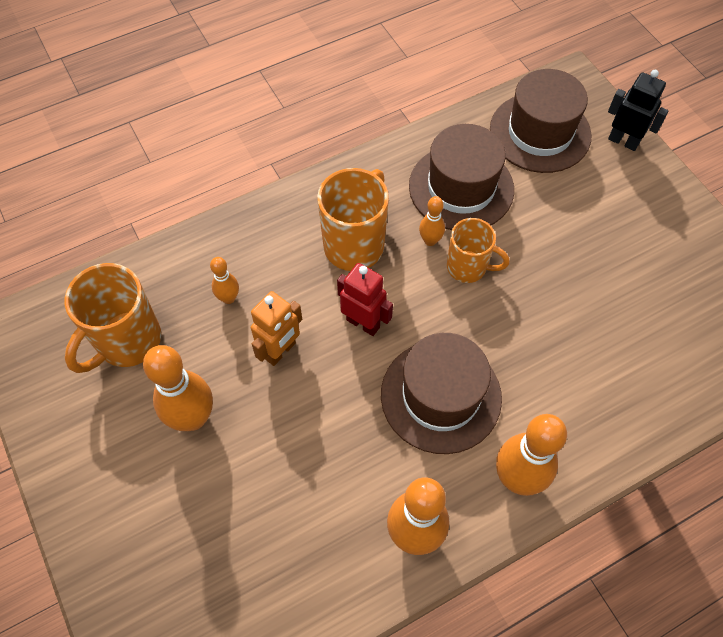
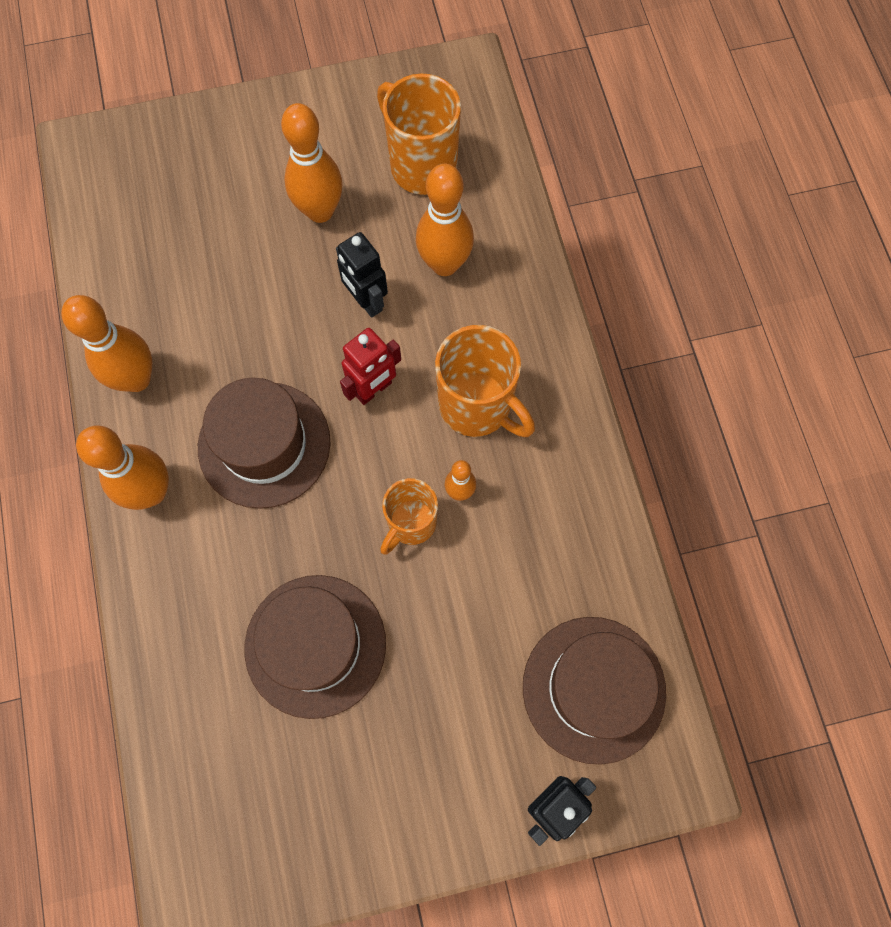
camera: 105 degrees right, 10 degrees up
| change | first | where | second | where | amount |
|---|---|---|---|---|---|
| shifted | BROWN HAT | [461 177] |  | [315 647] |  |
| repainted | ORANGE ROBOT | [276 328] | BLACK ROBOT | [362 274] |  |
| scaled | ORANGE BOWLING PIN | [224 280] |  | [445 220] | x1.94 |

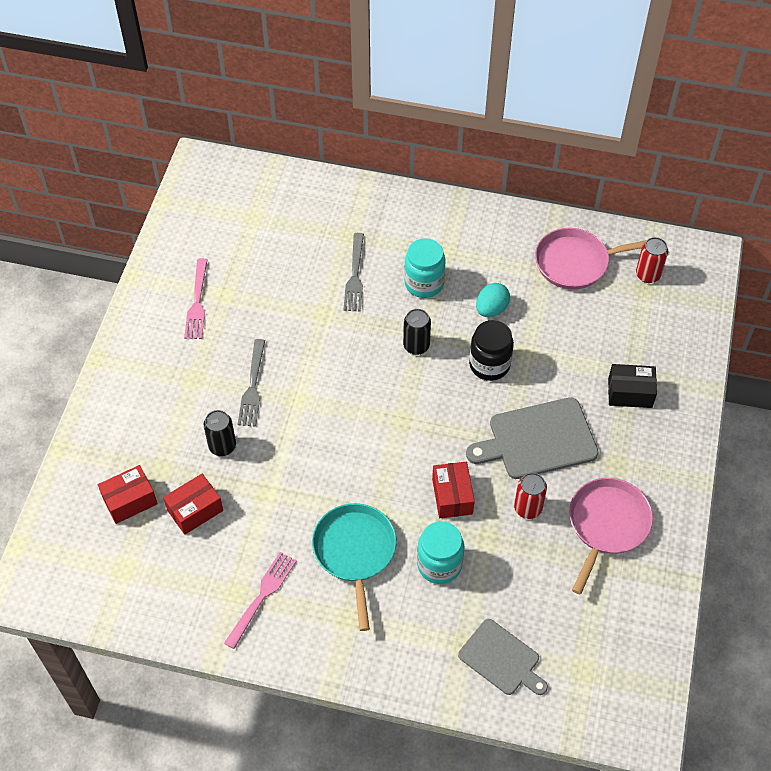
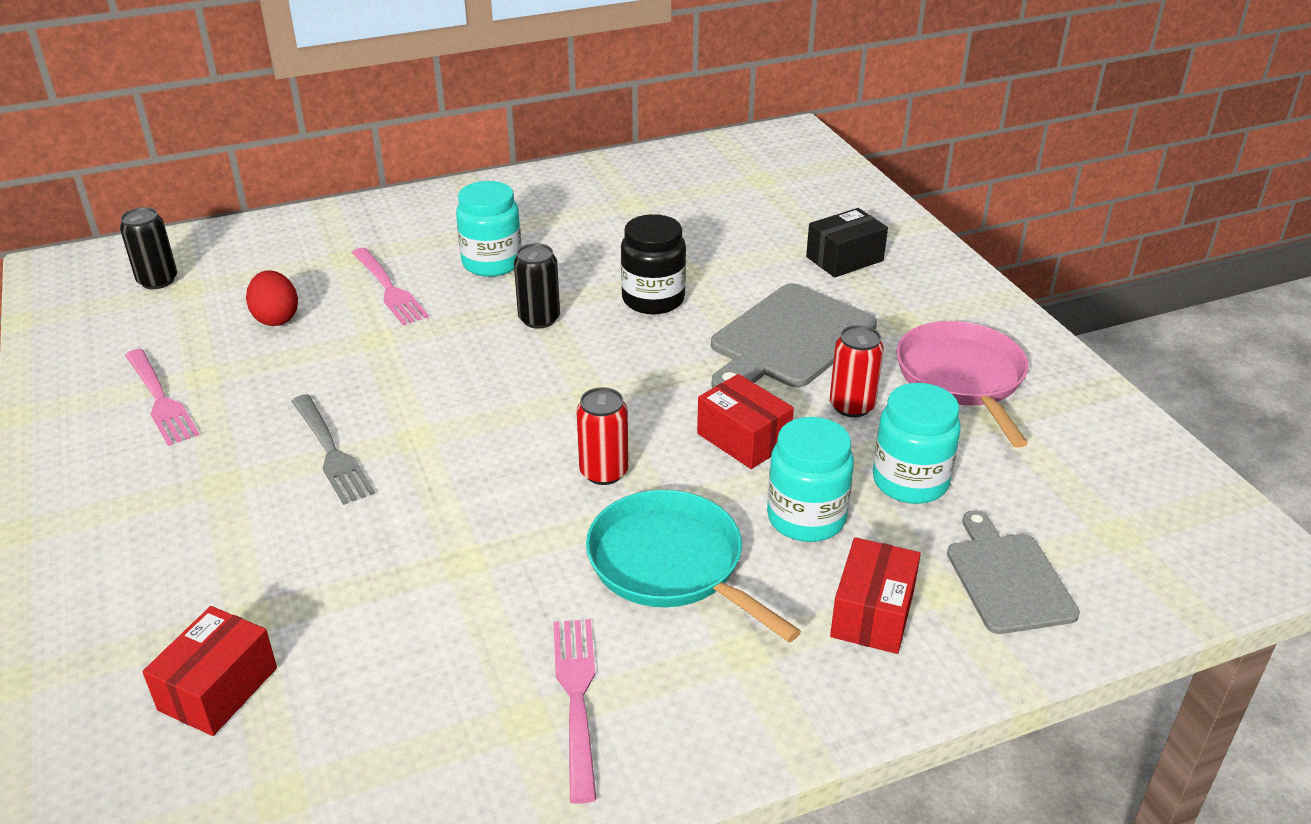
camera: 35 degrees left, 20 degrees down
| change | first | where | second | where | amount |
|---|---|---|---|---|---|
| gone | TURQUOISE EGG | [493 300] |  |  |  |
| gone | PINK PAN | [591 258] |  |  |  |
| new |  |  | RED EGG | [272 298] |  |
| new |  |  | TURQUOISE JAR | [917 443] |  |
| shifted | RED BOX | [193 504] |  | [875 595] |  |
| shifted | BLACK CAN | [220 433] |  | [148 248] |  |
| shifted | RED CAN | [652 260] |  | [603 436] |  |
| repainted | GREY FORK | [353 272] | PINK FORK | [390 286] |  |
| rotated | GREY CUTTING BOARD | [503 657] |  | [1013 572] | 105 degrees counterclockwise |

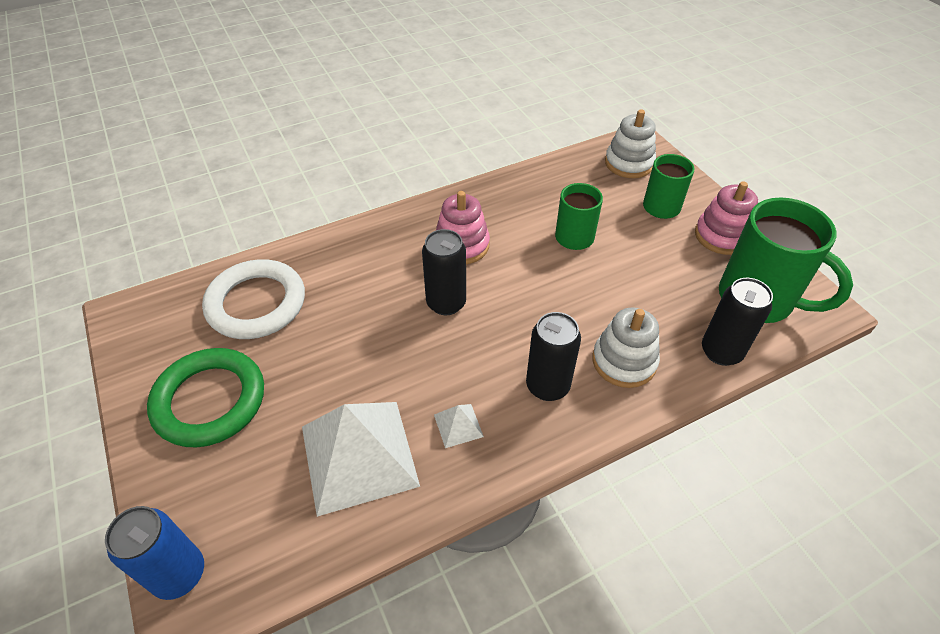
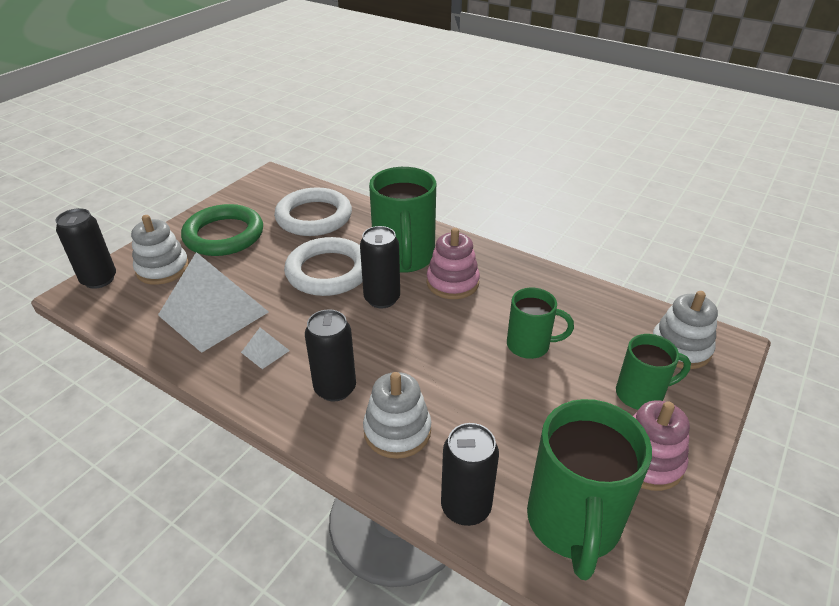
camera: 60 degrees right, 10 degrees down
| change | first | where | second | where | amount |
|---|---|---|---|---|---|
| new |  |  | WHITE STACKING TOY | [160 250] |  |
| new |  |  | WHITE RING | [323 266] |  |
| new |  |  | GREEN MUG | [402 220] |  |
| repainted | BLUE CAN | [154 553] | BLACK CAN | [86 248] |  |

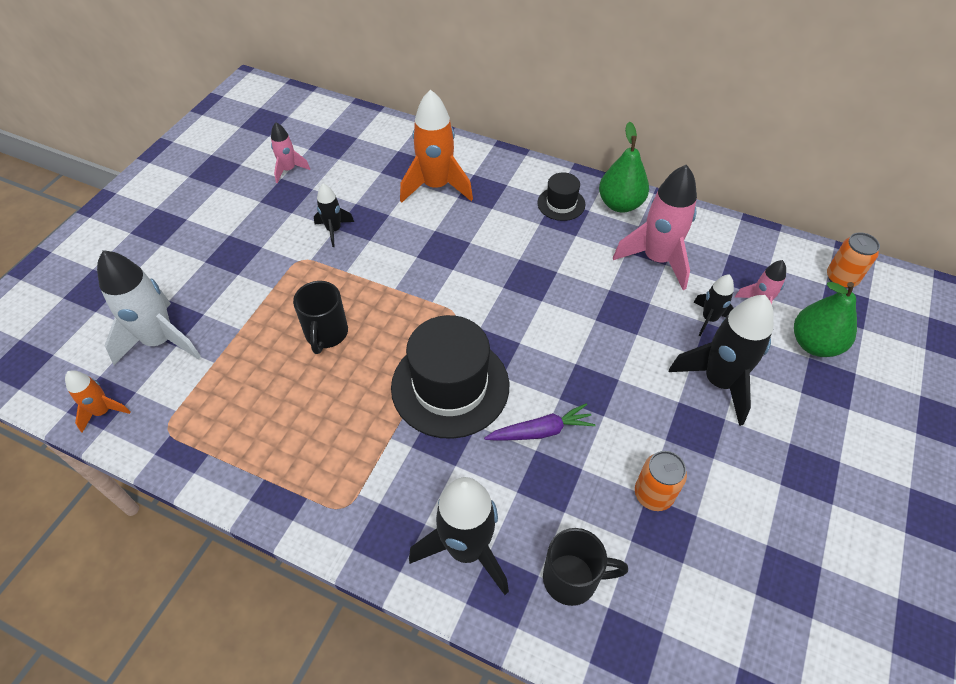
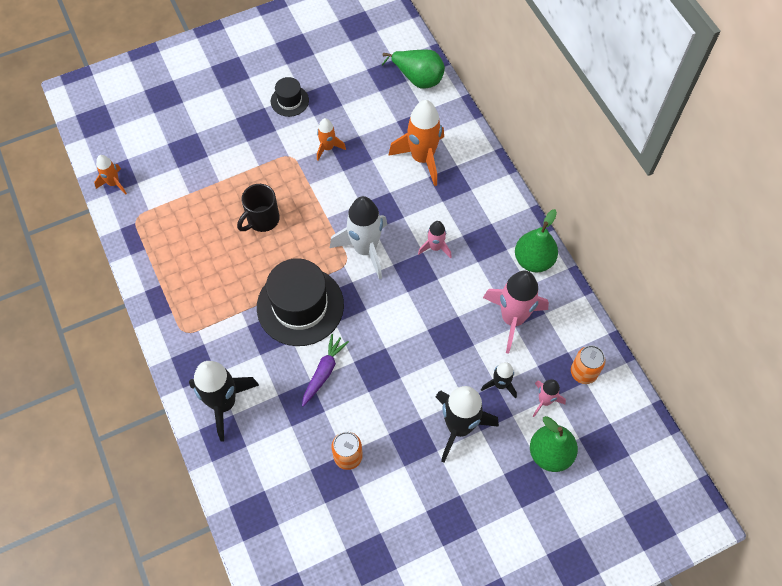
camera: 40 degrees right, 10 degrees up
| change | first | where | second | where | amount |
|---|---|---|---|---|---|
| gone | BLACK MUG | [585 567] |  |  |  |
| new |  |  | GREEN PEAR | [413 69] |  |
| shifted | WHITE ROCKET | [149 307] |  | [358 237] |  |
| shifted | PINK ROCKET | [290 152] |  | [435 239] |  |
| shifted | BLACK HAT | [561 196] |  | [290 97] |  |
| shifted | ORANGE CAN | [853 260] |  | [588 364] |  |
| repainted | BLACK ROCKET | [334 215] | ORANGE ROCKET | [331 139] |  |
| rotated | PURPLE CARROT | [540 422] |  | [325 370] | 90 degrees counterclockwise |

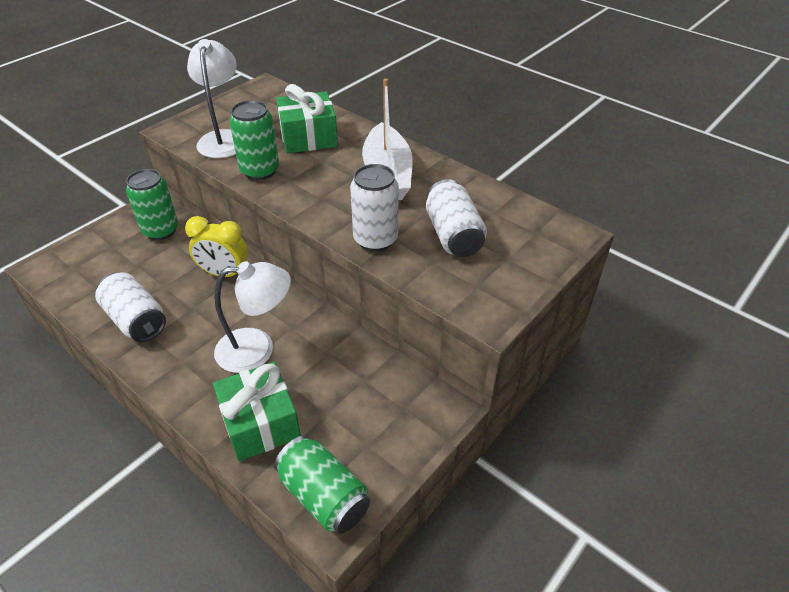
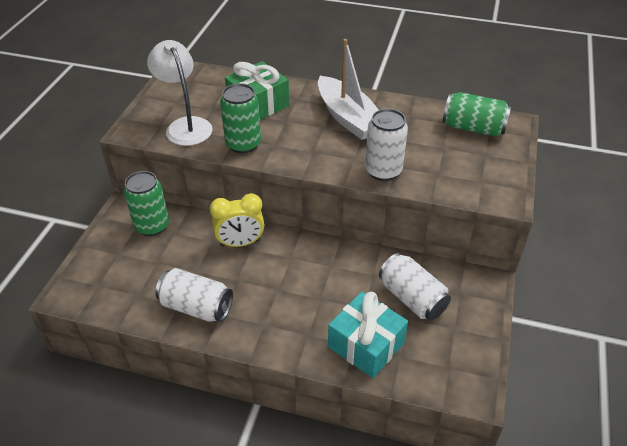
camera: 25 degrees left, 0 degrees up
| change | first | where | second | where | amount |
|---|---|---|---|---|---|
| gone | WHITE LAMP | [252 317] |  |  |  |
| shifted | GREEN CAN | [322 485] |  | [477 114] |  |
| shifted | WHITE CAN | [456 218] |  | [415 286] |  |
| repainted | GREEN GIFT | [257 411] | TURQUOISE GIFT | [368 335] |  |

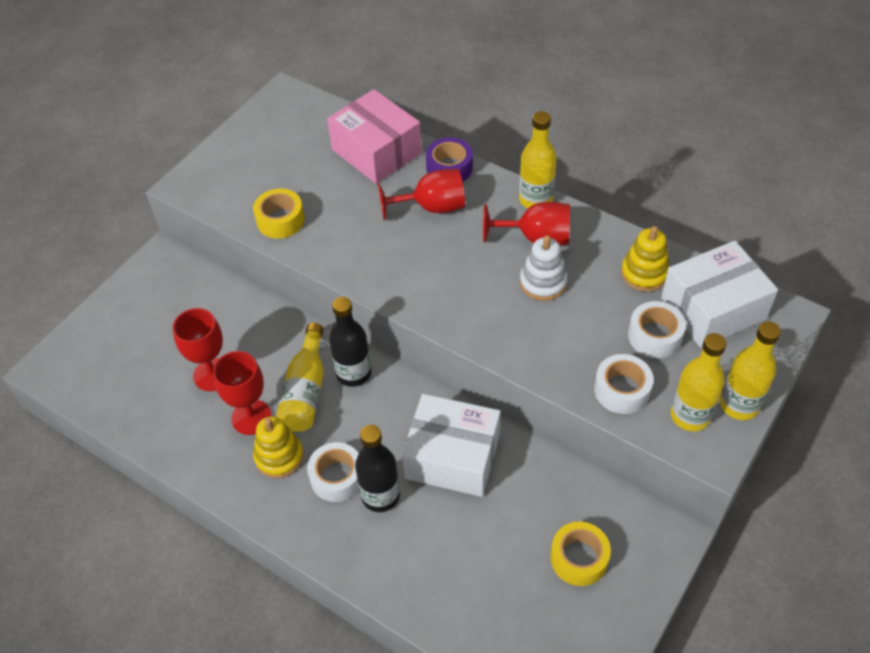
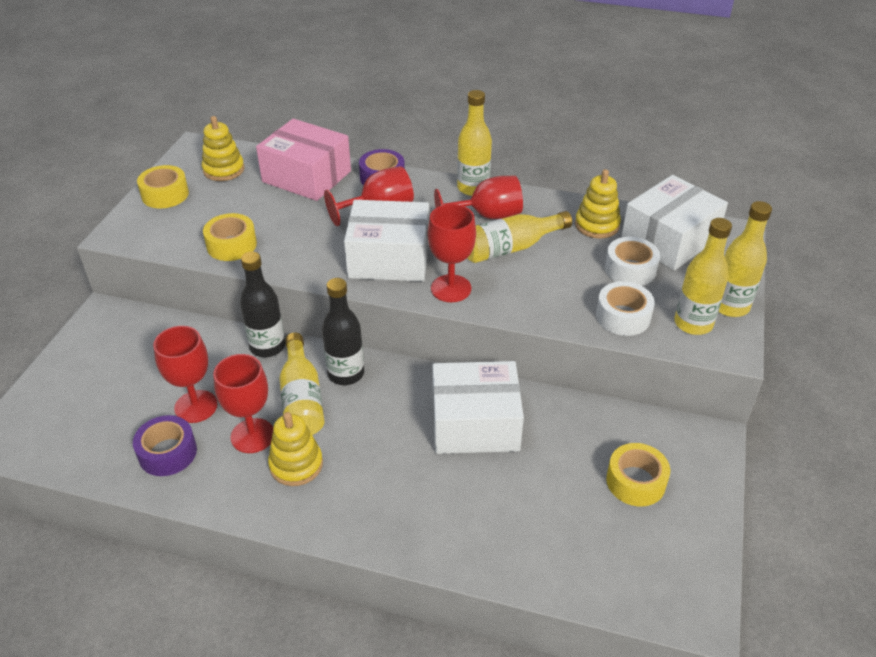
camera: 20 degrees left, 10 degrees down
| change | first | where | second | where | amount |
|---|---|---|---|---|---|
| gone | WHITE TAPE | [333 472] |  |  |  |
| new |  |  | PURPLE TAPE | [165 445] |  |
| new |  |  | YELLOW TAPE | [163 186] |  |
| new |  |  | YELLOW STACKING TOY | [223 148] |  |
| new |  |  | WHITE BOX | [386 240] |  |
| new |  |  | RED GOBLET | [452 253] |  |
| shifted | BLACK BOTTLE | [377 468] |  | [262 304] |  |
| swapped | WHITE STACKING TOY | [544 268] | YELLOW BOTTLE | [519 237] |  |

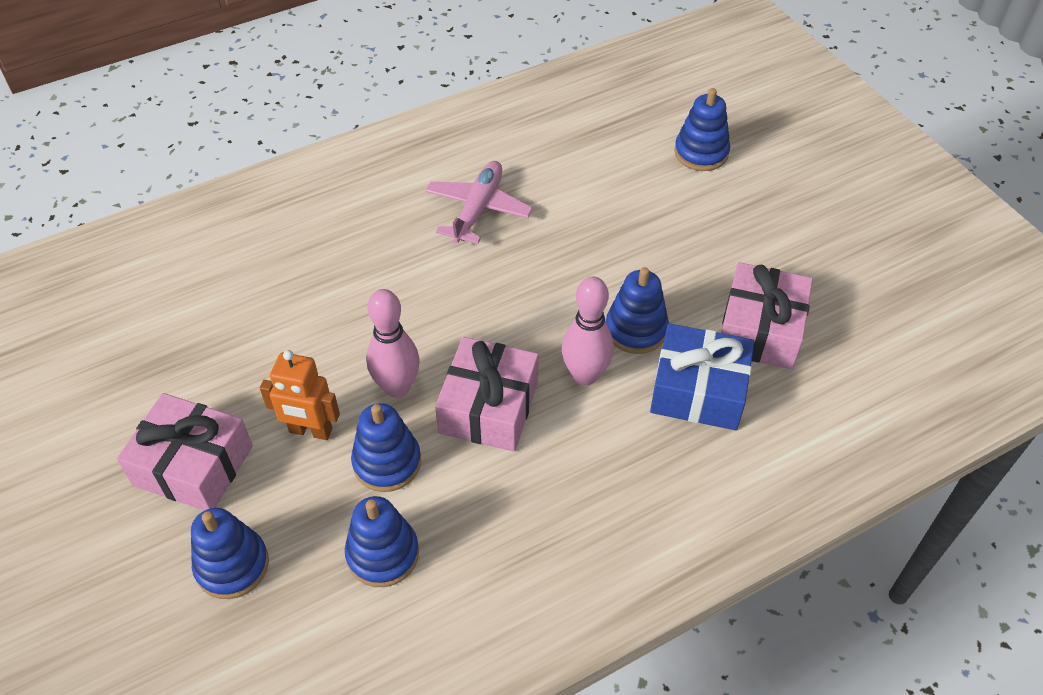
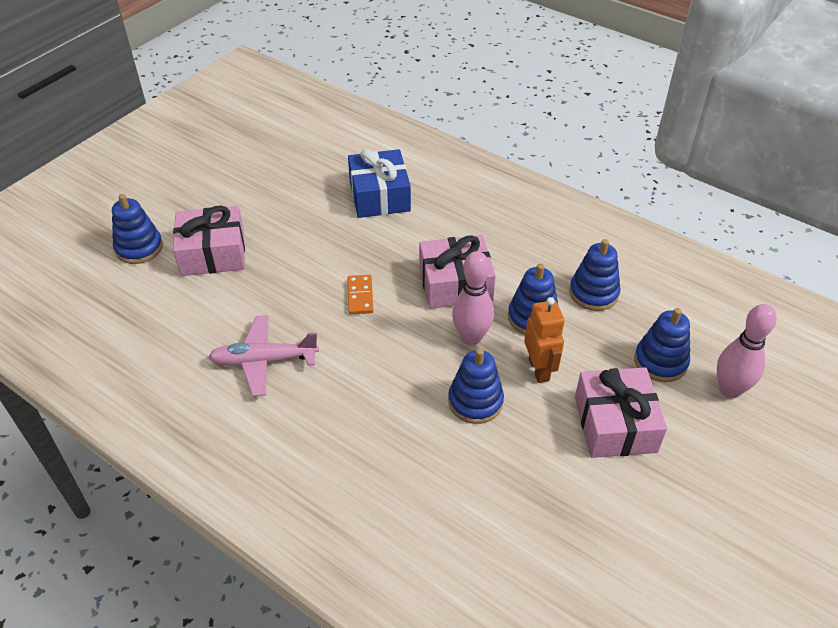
camera: 115 degrees left, 5 degrees down
| change | first | where | second | where | amount |
|---|---|---|---|---|---|
| new |  |  | ORANGE DOMINO | [360 294] |  |
| shifted | PINK BOWLING PIN | [588 331] |  | [747 351] |  |
| shifted | BLUE STACKING TOY | [637 310] |  | [476 386] |  |
| shifted | PINK GIFT | [767 315] |  | [209 240] |  |

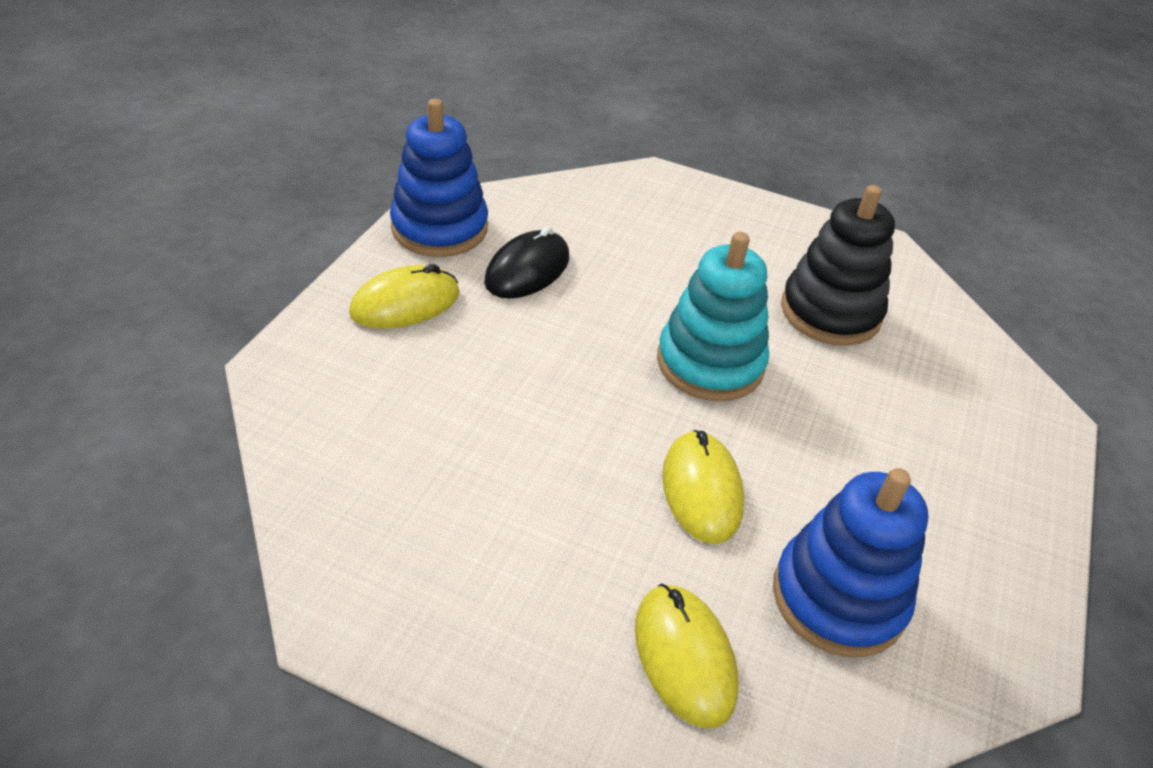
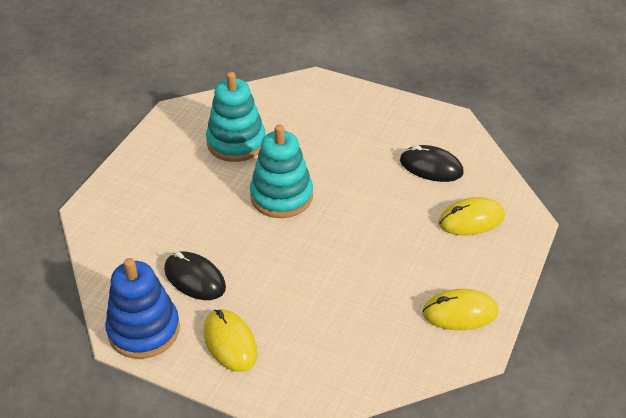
camera: 85 degrees left, 0 degrees up
| change | first | where | second | where | amount |
|---|---|---|---|---|---|
| shifted | YELLOW MOUSE | [703 487] |  | [460 309] |  |
| swapped | BLUE STACKING TOY | [850 562] | BLACK MOUSE | [432 163] |  |
| repainted | BLACK STACKING TOY | [838 265] | TURQUOISE STACKING TOY | [235 117] |  |

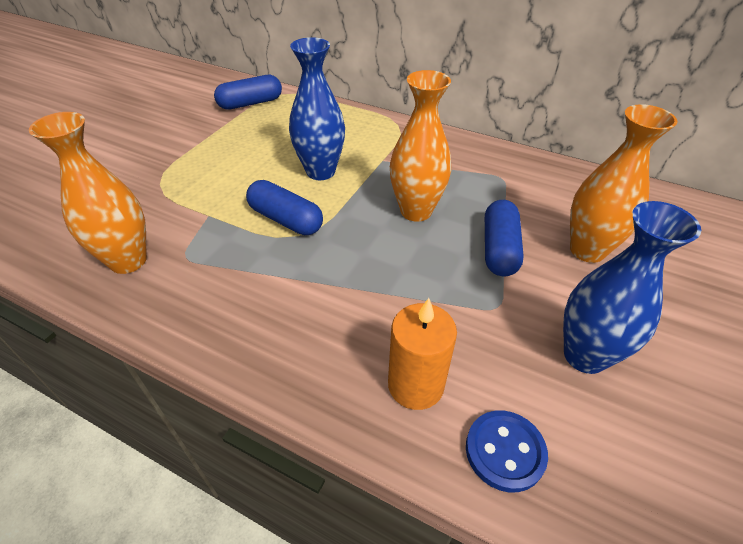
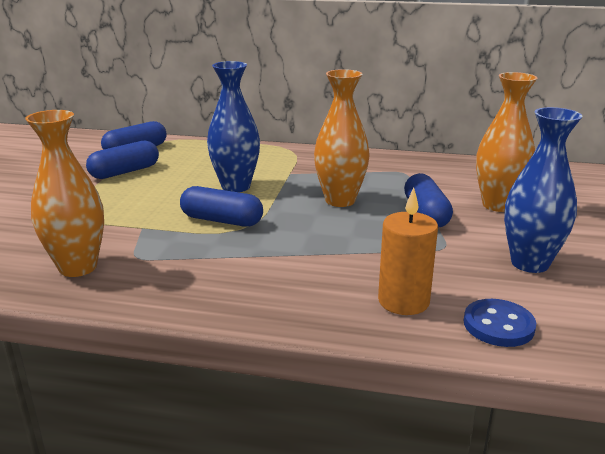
camera: 15 degrees left, 20 degrees down
| change | first | where | second | where | amount |
|---|---|---|---|---|---|
| new |  |  | BLUE CAPSULE | [122 160] |  |

